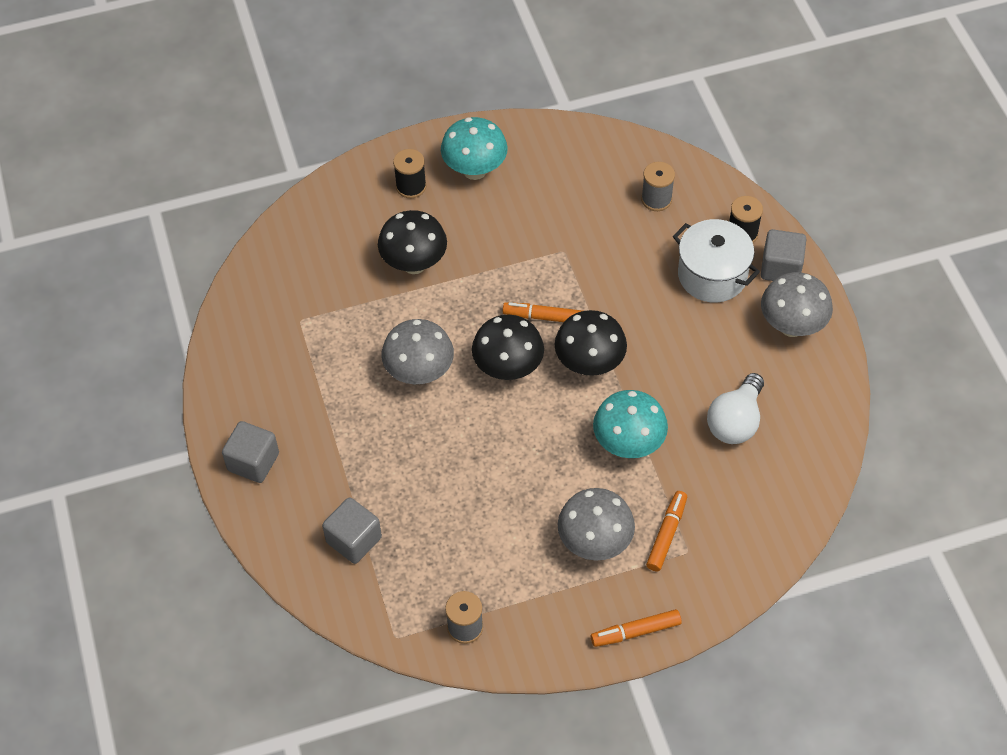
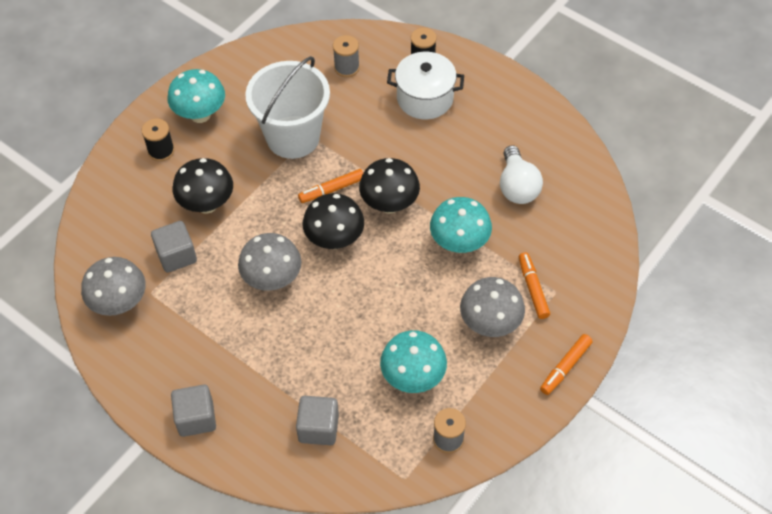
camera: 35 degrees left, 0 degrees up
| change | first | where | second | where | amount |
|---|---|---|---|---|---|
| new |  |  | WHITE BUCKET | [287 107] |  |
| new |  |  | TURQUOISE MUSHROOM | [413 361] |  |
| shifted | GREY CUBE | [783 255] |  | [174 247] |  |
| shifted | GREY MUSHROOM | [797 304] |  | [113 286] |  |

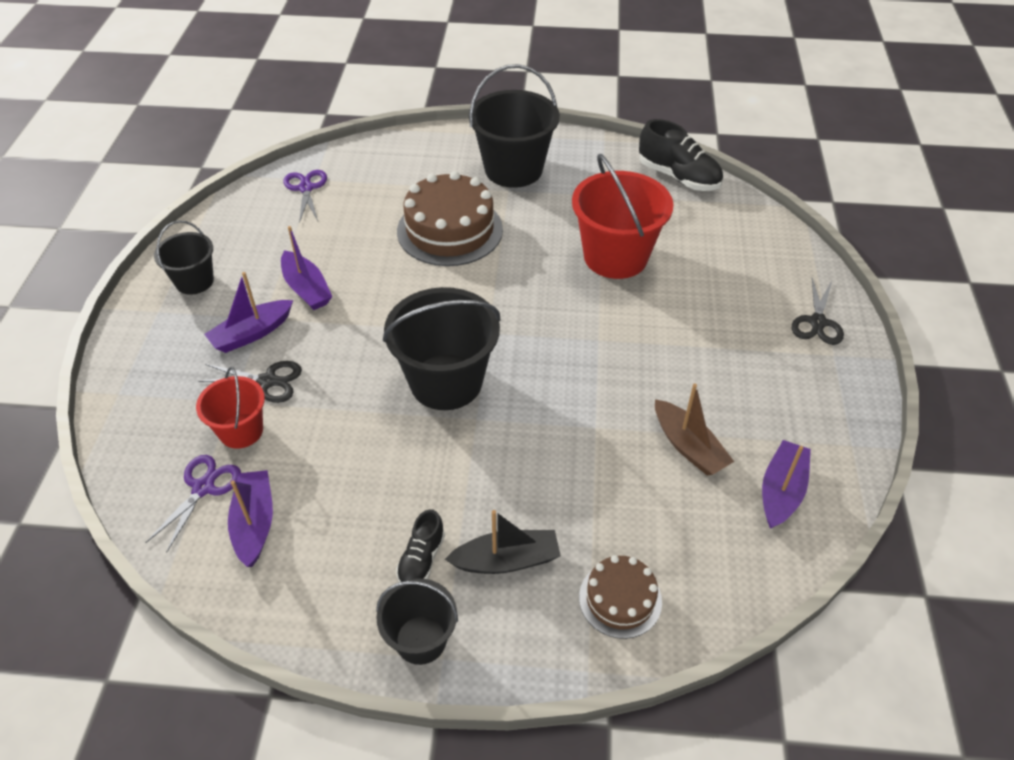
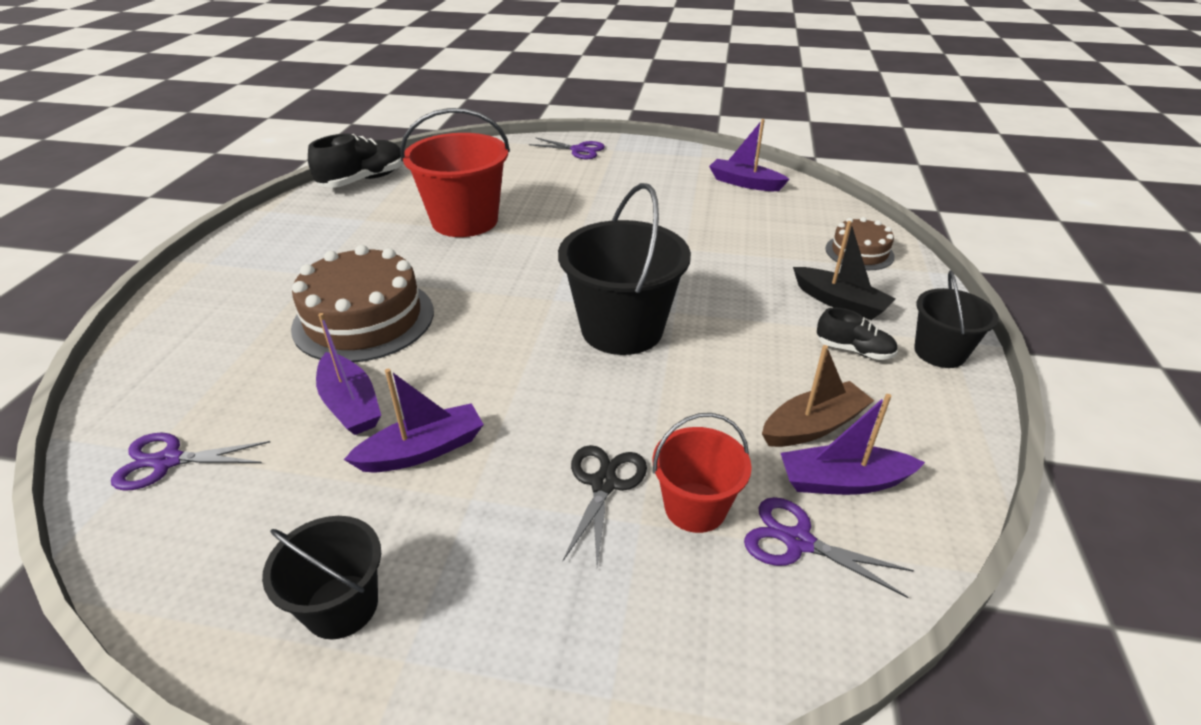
camera: 85 degrees left, 10 degrees down
| change | first | where | second | where | amount |
|---|---|---|---|---|---|
| gone | BLACK BUCKET | [514 126] |  |  |  |
| shifted | PURPLE BOAT | [248 312] |  | [348 374] |  |
| shifted | BROWN BOAT | [694 429] |  | [818 396] |  |
| repainted | BLACK SCISSORS | [818 311] | PURPLE SCISSORS | [567 148] |  |
| rotated | BLACK BOAT | [503 542] |  | [844 270] | 135 degrees clockwise |

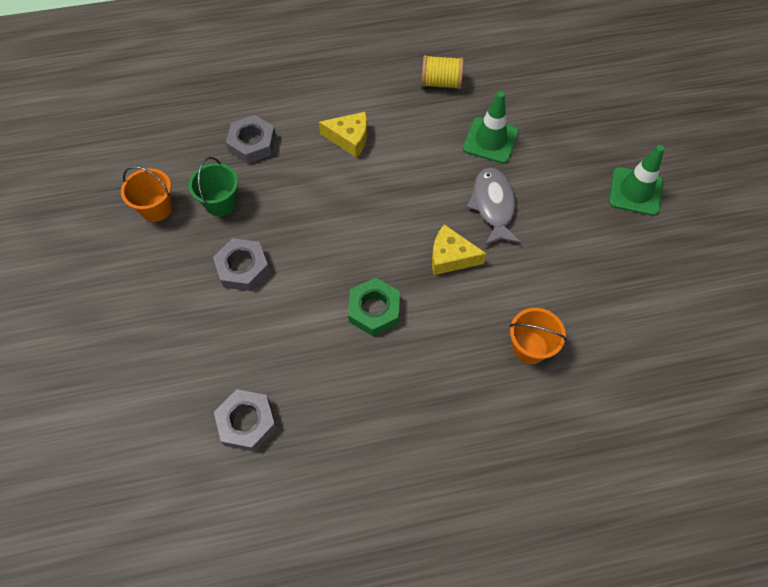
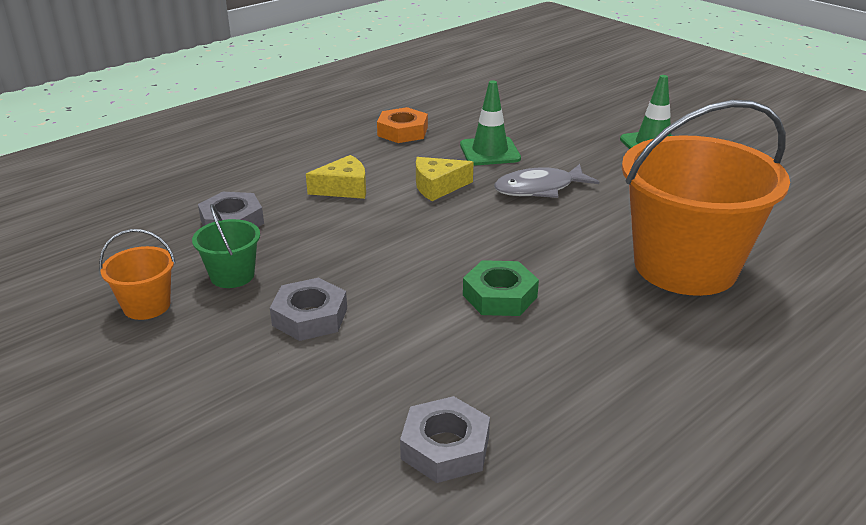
camera: 30 degrees left, 30 degrees down
| change | first | where | second | where | amount |
|---|---|---|---|---|---|
| shifted | YELLOW CHEESE | [459 249] |  | [445 179] |  |
| swapped | YELLOW SPOOL | [442 72] | ORANGE NUT | [402 125] |  |
| rotated | GREY FISH | [494 207] |  | [546 181] | 75 degrees counterclockwise |
| scaled | ORANGE BUCKET | [538 336] |  | [706 198] | x2.36 |

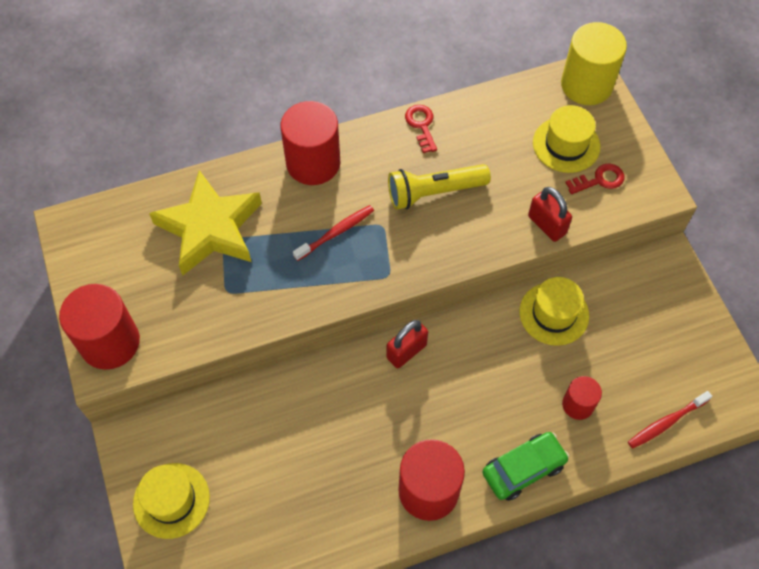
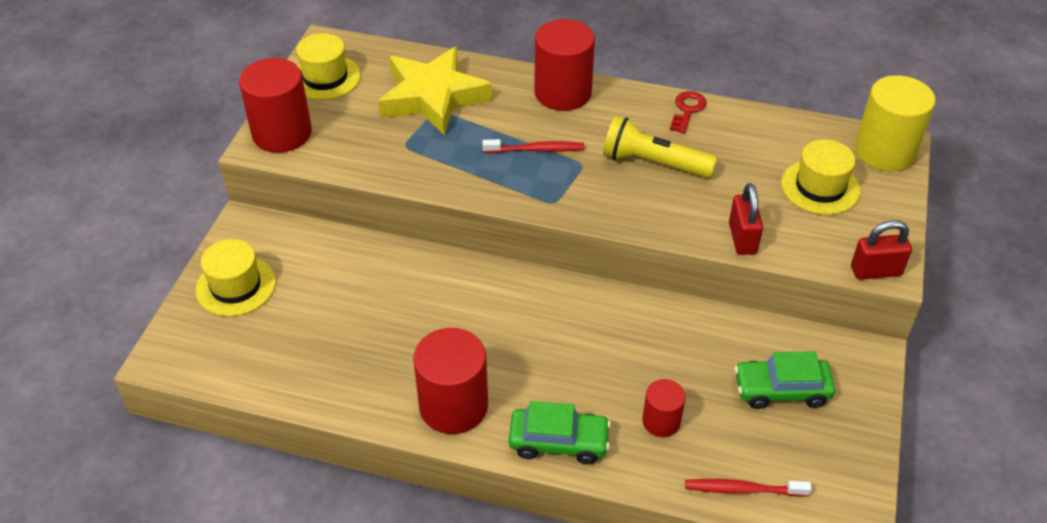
camera: 35 degrees right, 15 degrees down
| change | first | where | second | where | amount |
|---|---|---|---|---|---|
| gone | RED KEY | [594 179] |  |  |  |
| new |  |  | GREEN CAR | [784 380] |  |
| shifted | RED PADLOCK | [407 344] |  | [881 250] |  |
| shifted | YELLOW HAT | [554 311] |  | [328 66] |  |

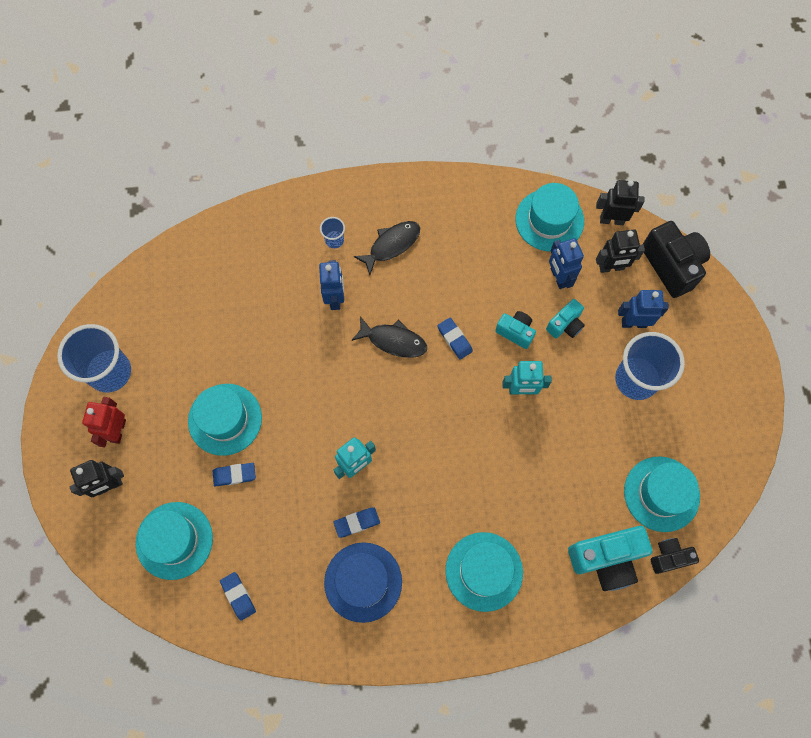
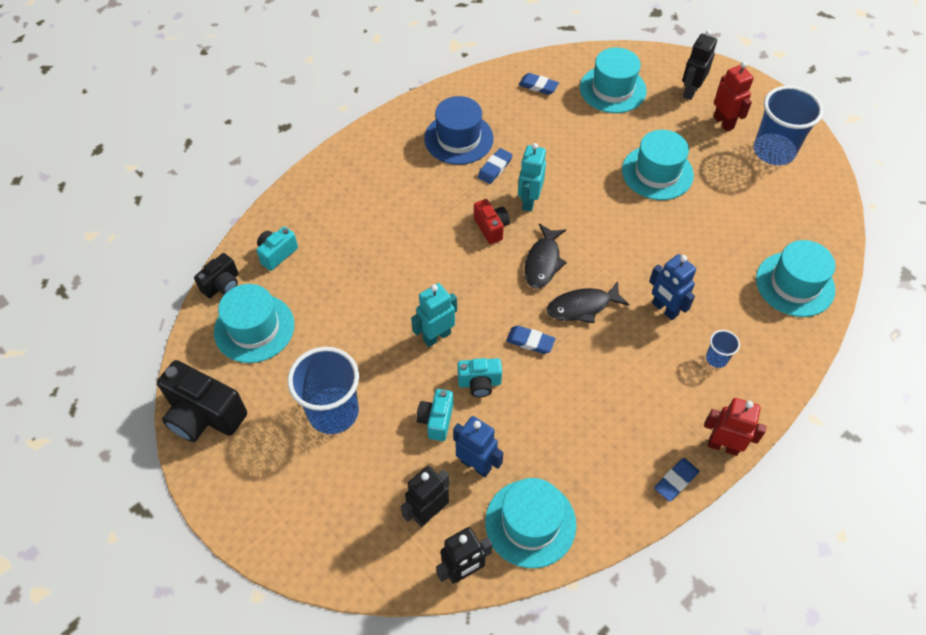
camera: 145 degrees right, 15 degrees down
| change | first | where | second | where | amount |
|---|---|---|---|---|---|
| gone | BLUE ROBOT | [643 309] |  |  |  |
| new |  |  | RED CAMERA | [492 221] |  |
| new |  |  | RED ROBOT | [735 427] |  |
| shifted | BLUE ERASER | [234 474] |  | [676 479] |  |
| shifted | BLACK FISH | [387 248] |  | [546 256] |  |
| shifted | TURQUOISE HAT | [484 572] |  | [795 278] |  |
| shifted | BLACK CAMERA | [676 259] |  | [202 401] |  |
| scaled | TURQUOISE CAMERA | [610 558] |  | [277 248] | x0.56 |

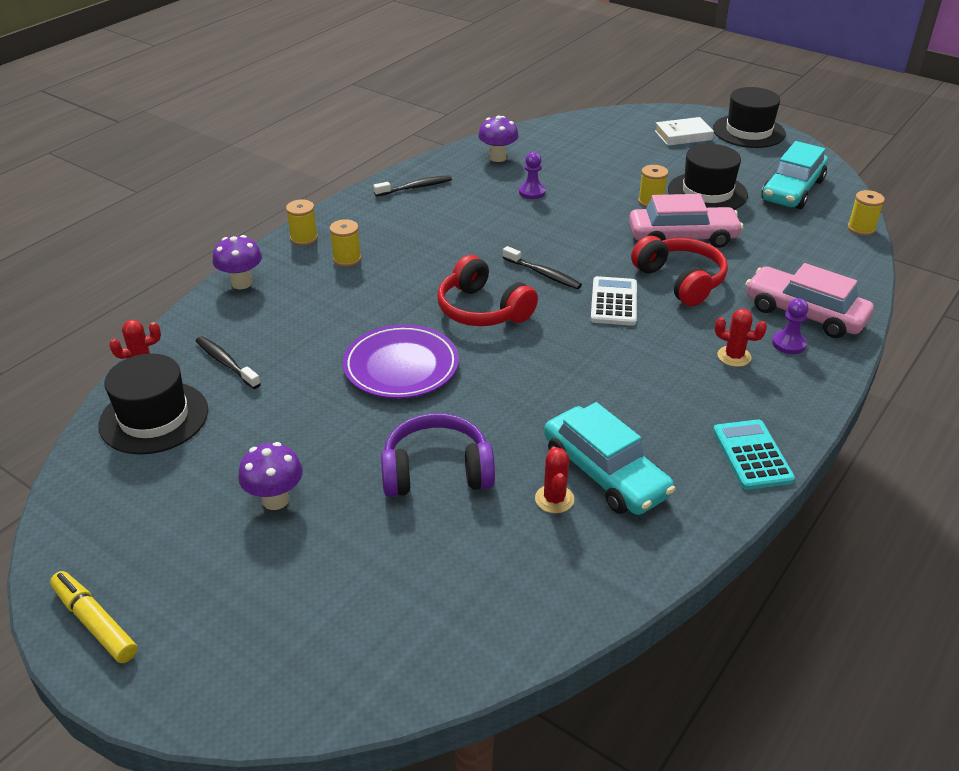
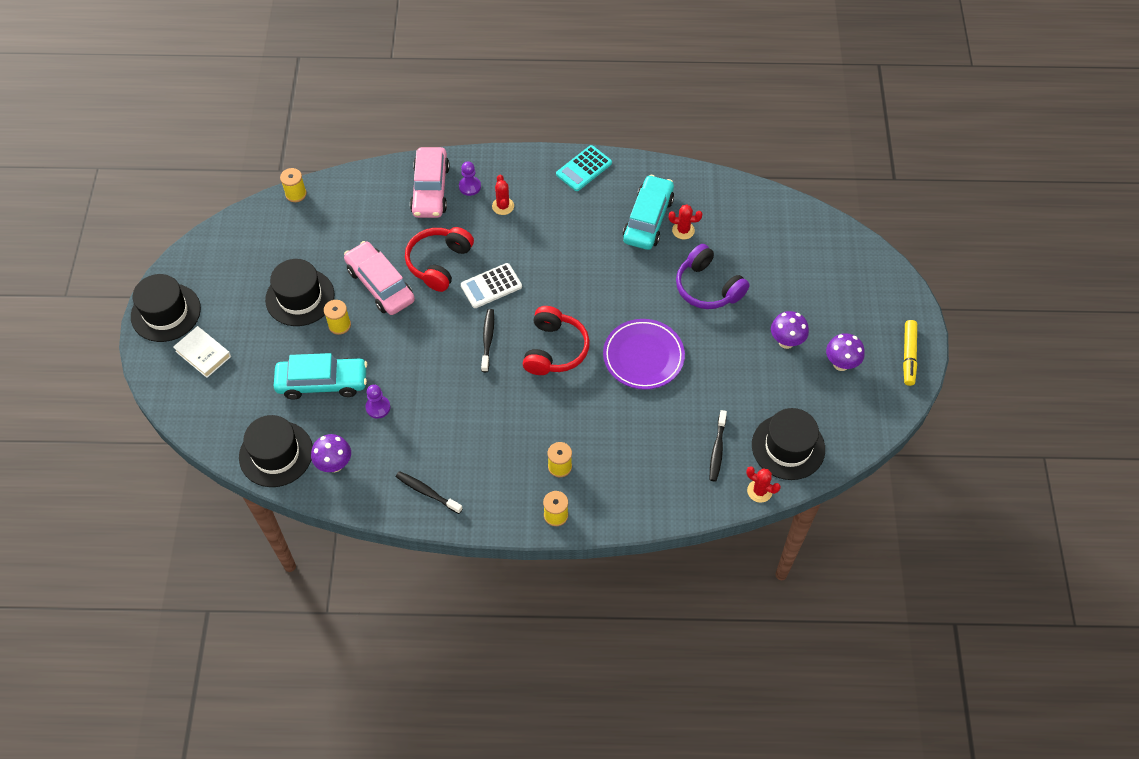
camera: 125 degrees left, 20 degrees up
| change | first | where | second | where | amount |
|---|---|---|---|---|---|
| new |  |  | BLACK HAT | [276 451] |  |
| shifted | PURPLE MUSHROOM | [237 262] |  | [845 352] |  |
| shifted | TURQUOISE CAR | [795 175] |  | [320 376] |  |
| rotated | RED CACTUS | [554 480] |  | [685 221] | 45 degrees clockwise |

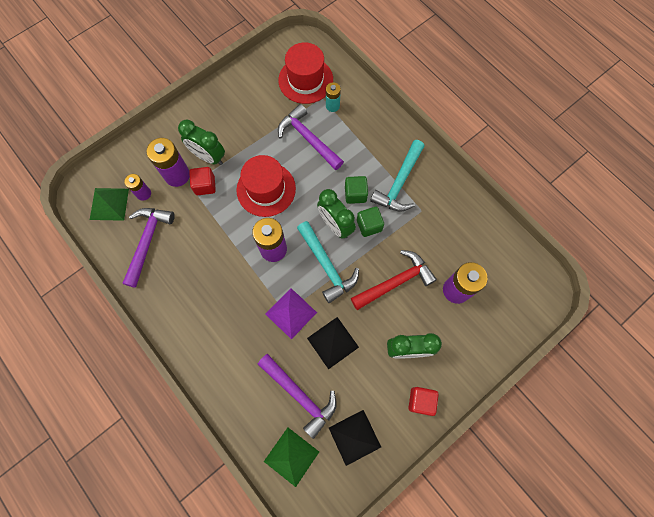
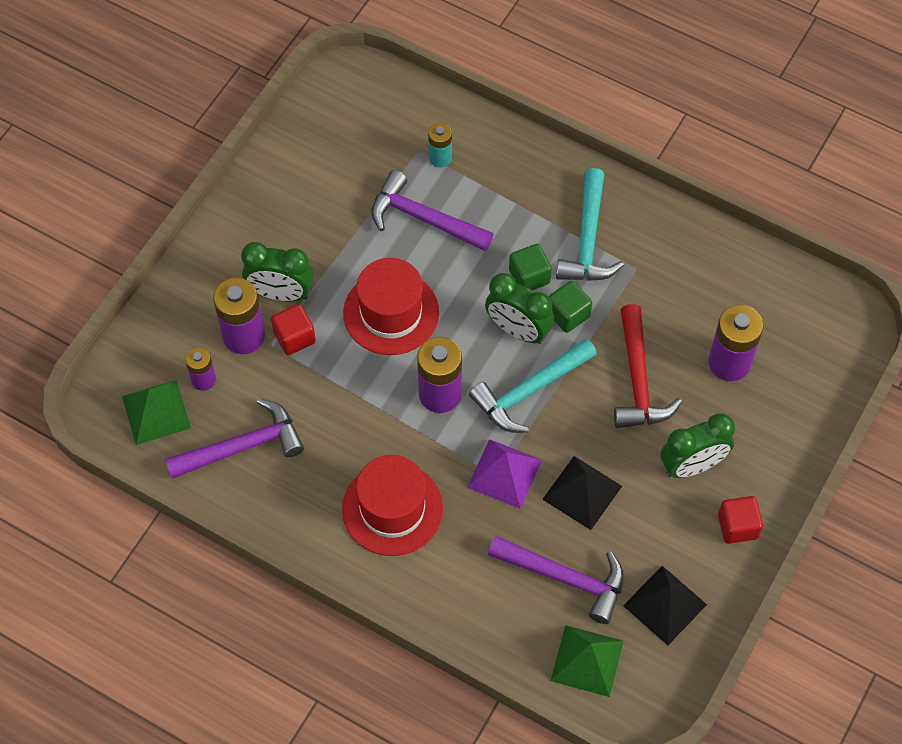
camera: 20 degrees left, 10 degrees down
| change | first | where | second | where | amount |
|---|---|---|---|---|---|
| shifted | RED HAT | [305 73] |  | [392 505] |  |
| rotated | PURPLE HAMMER | [148 248] |  | [234 438] | 75 degrees clockwise |
| rotated | TURQUOISE HAMMER | [328 262] |  | [533 385] | 105 degrees clockwise |
| rotated | RED HAMMER | [394 280] |  | [648 366] | 135 degrees clockwise |

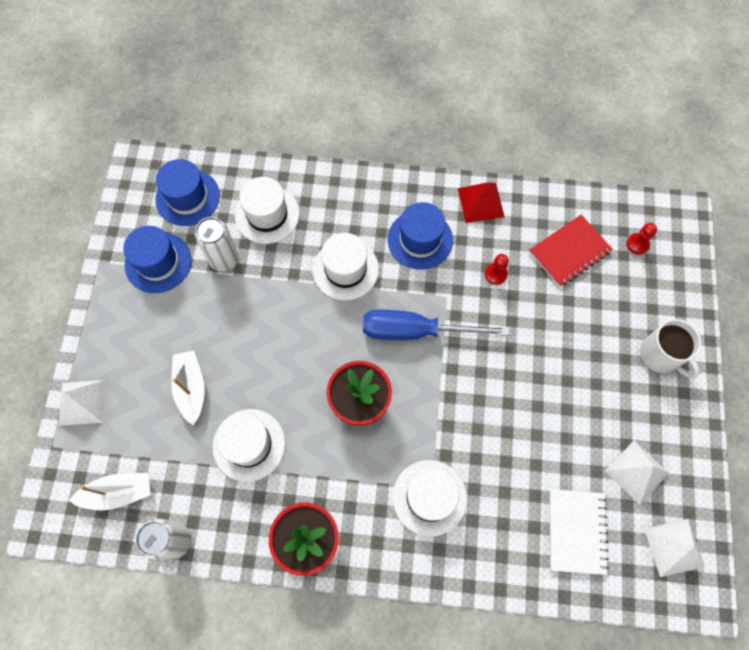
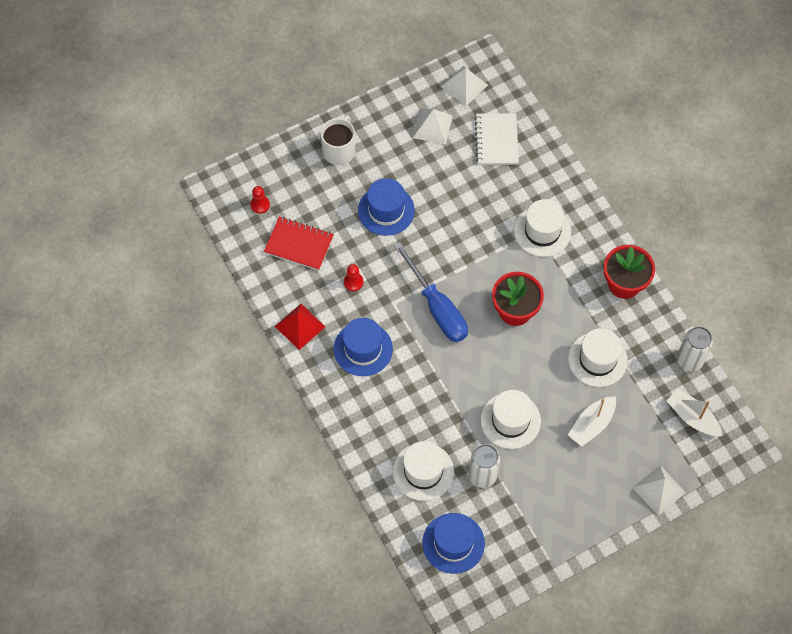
camera: 125 degrees left, 5 degrees down
| change | first | where | second | where | amount |
|---|---|---|---|---|---|
| shifted | BLUE HAT | [157 259] |  | [386 207] |  |
| shifted | WHITE HAT | [345 266] |  | [511 419] |  |
| rotated | WHITE NOTEBOOK | [579 532] |  | [497 139] | 60 degrees counterclockwise |

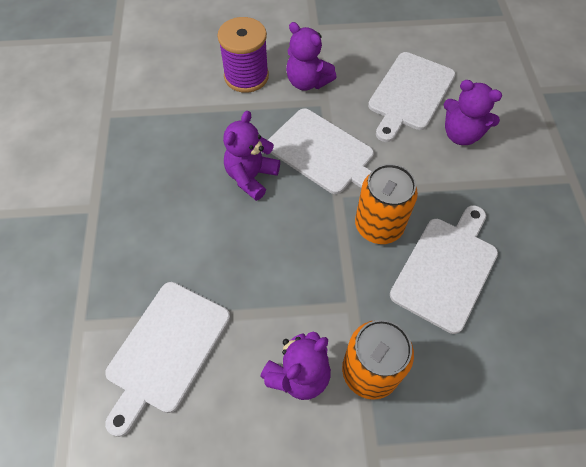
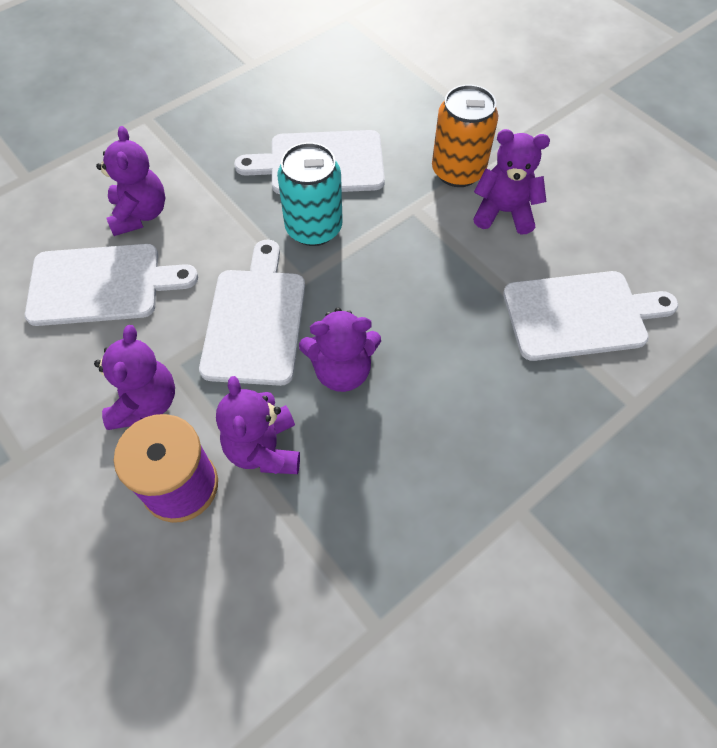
camera: 125 degrees left, 0 degrees up
| change | first | where | second | where | amount |
|---|---|---|---|---|---|
| new |  |  | PURPLE TEDDY BEAR | [258 425] |  |
| repainted | ORANGE CAN | [386 204] | TURQUOISE CAN | [310 194] |  |

